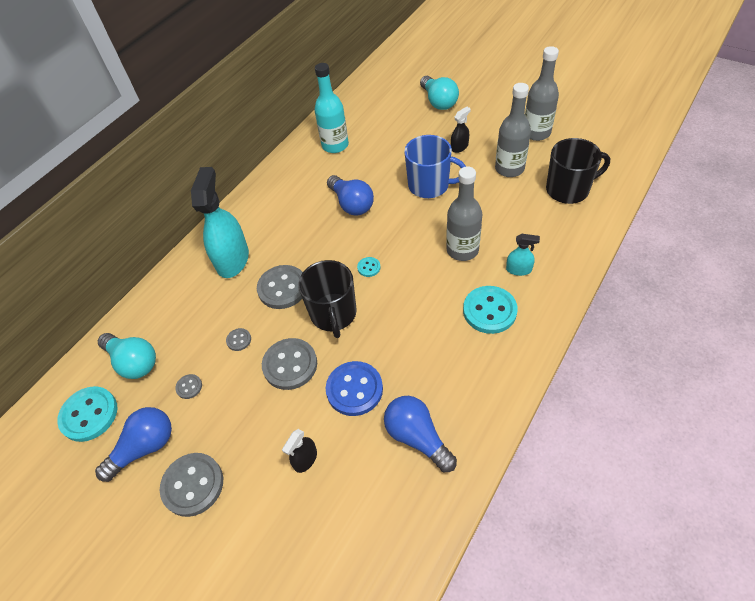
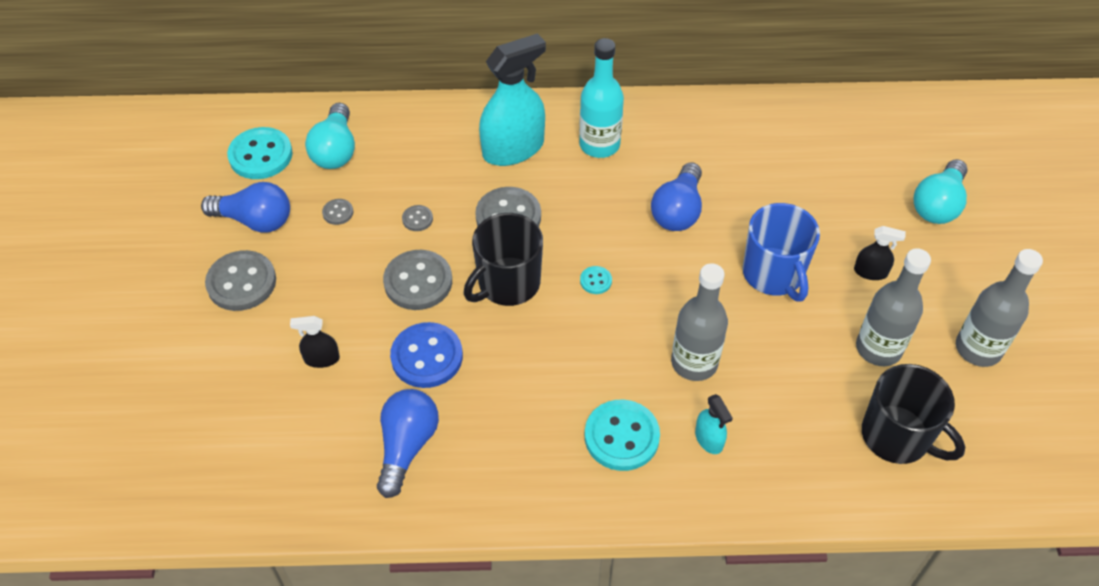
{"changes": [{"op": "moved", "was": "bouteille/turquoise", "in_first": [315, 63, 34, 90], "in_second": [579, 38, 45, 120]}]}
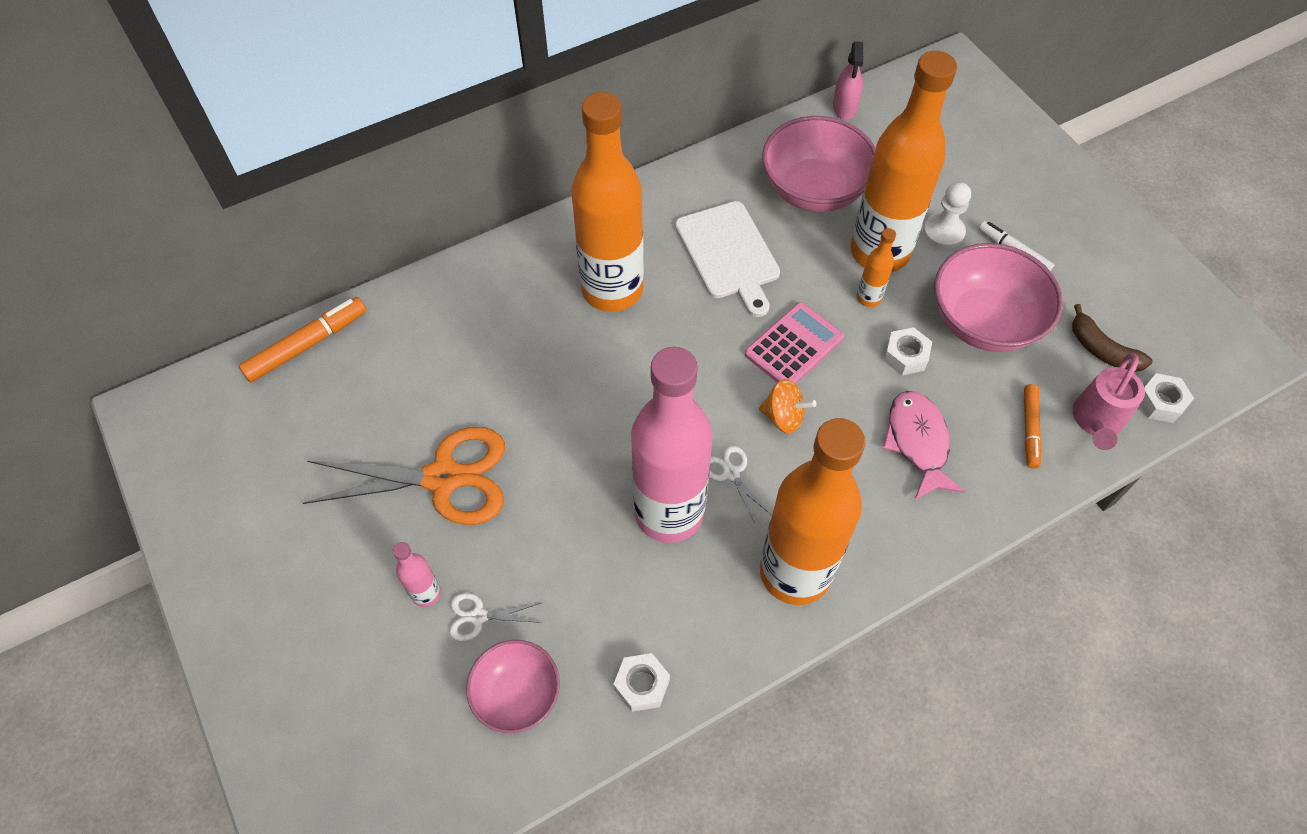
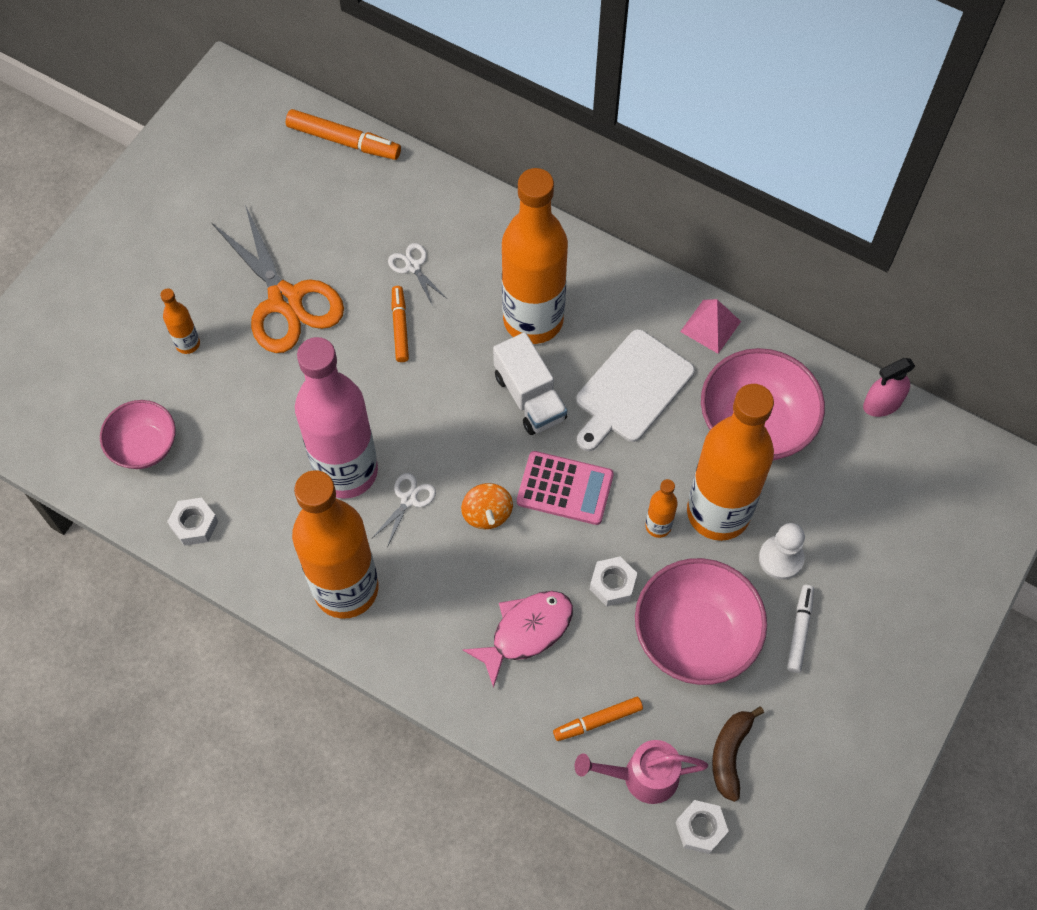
{"changes": [{"op": "recoloured", "was": "bouteille/rose", "now": "bouteille/orange", "in_first": [393, 542, 48, 65], "in_second": [160, 288, 40, 66]}, {"op": "moved", "was": "ciseaux/blanc", "in_first": [449, 593, 93, 48], "in_second": [388, 243, 59, 63]}, {"op": "added", "now": "feutre/orange", "in_second": [392, 286, 17, 76]}, {"op": "added", "now": "camion/blanc", "in_second": [493, 332, 74, 103]}, {"op": "added", "now": "pyramide/rose", "in_second": [680, 299, 61, 55]}]}
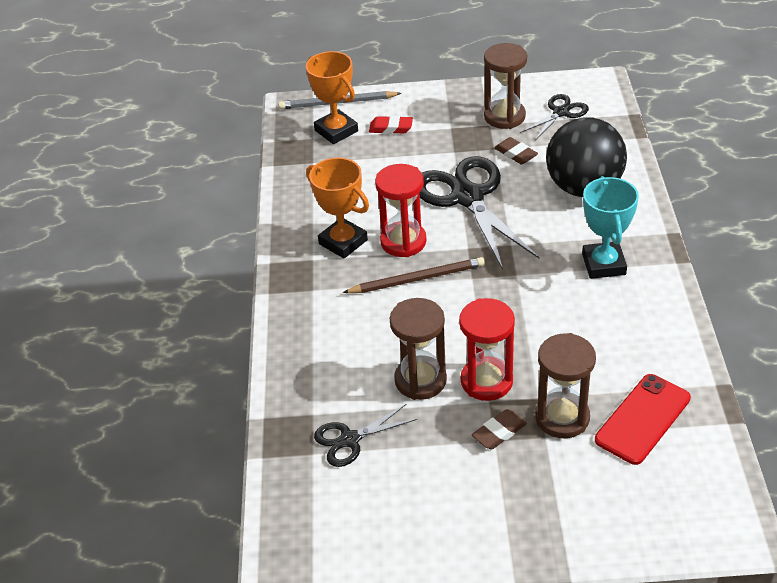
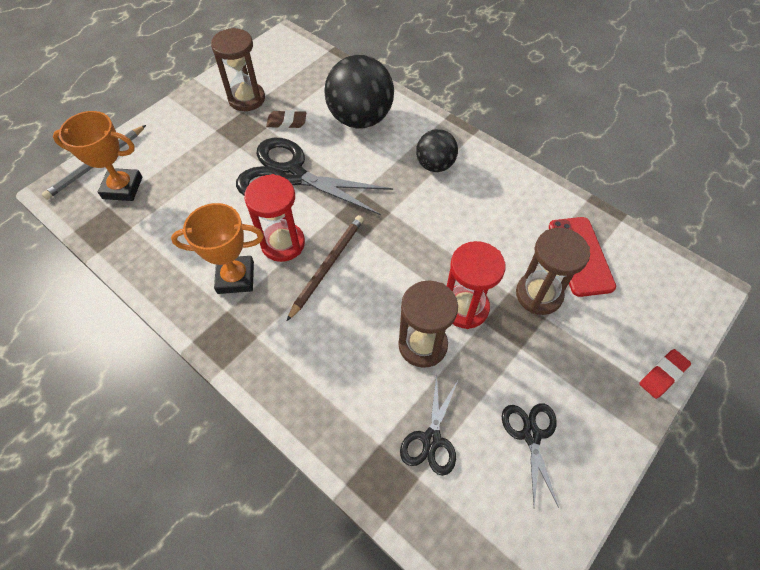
{"changes": [{"op": "moved", "was": "gomme/rouge", "in_first": [369, 116, 44, 18], "in_second": [639, 349, 52, 50]}, {"op": "removed", "was": "gomme/marron", "in_first": [472, 409, 55, 40]}, {"op": "moved", "was": "ciseaux/noir", "in_first": [520, 94, 69, 47], "in_second": [502, 403, 57, 105]}, {"op": "replaced", "was": "trophée/turquoise", "now": "balle/noir", "in_first": [582, 176, 57, 103], "in_second": [416, 129, 42, 43]}]}
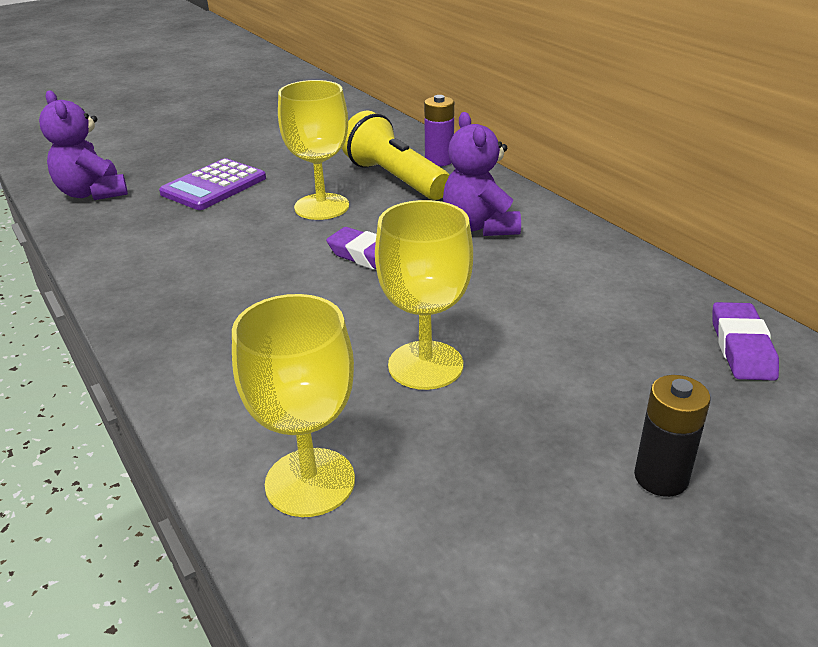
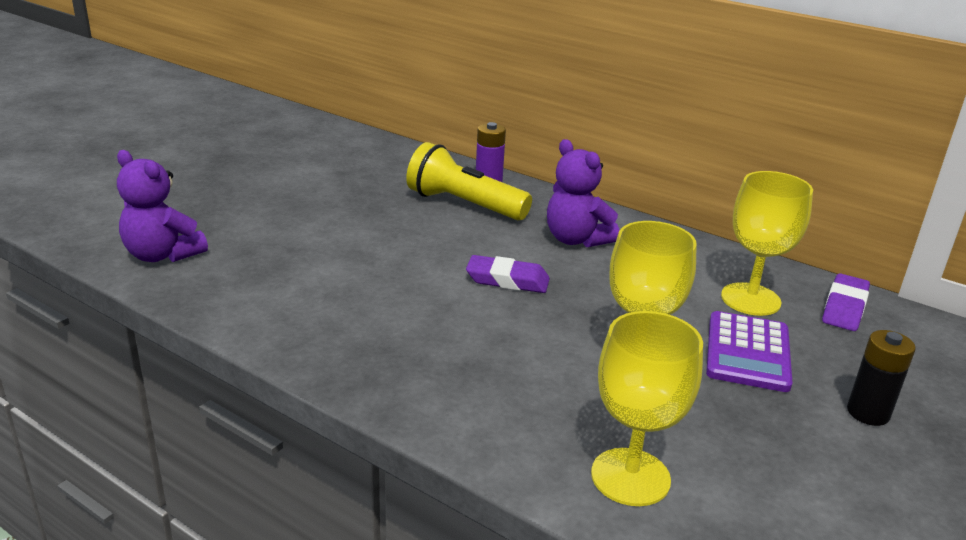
{"changes": [{"op": "moved", "was": "calculatrice/violet", "in_first": [159, 158, 107, 52], "in_second": [706, 311, 87, 81]}, {"op": "moved", "was": "verre à pied/jaune", "in_first": [278, 80, 71, 140], "in_second": [721, 171, 92, 145]}, {"op": "turned", "was": "gomme/violet", "in_first": [713, 302, 66, 79], "in_second": [822, 273, 48, 58], "clockwise": 45}]}
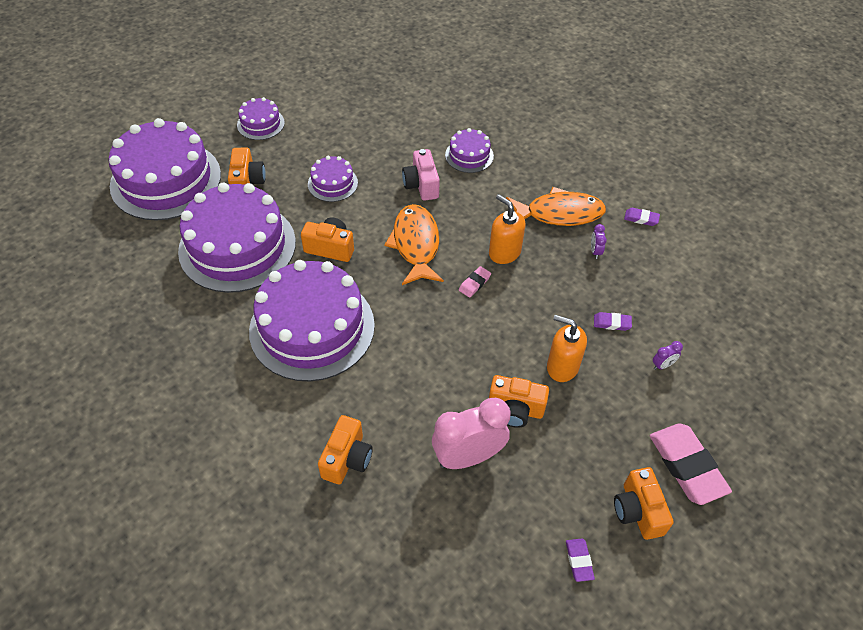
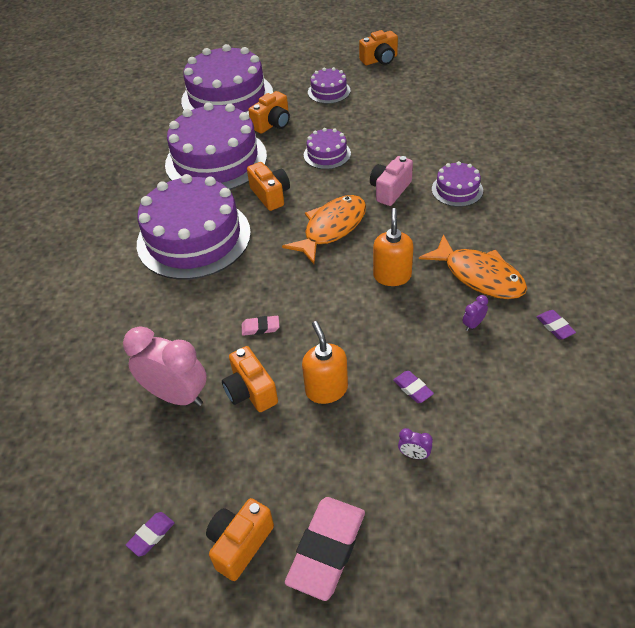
{"changes": [{"op": "moved", "was": "appareil photo/orange", "in_first": [318, 415, 55, 69], "in_second": [359, 30, 39, 35]}, {"op": "moved", "was": "gomme/rose", "in_first": [459, 266, 32, 32], "in_second": [242, 316, 37, 20]}]}
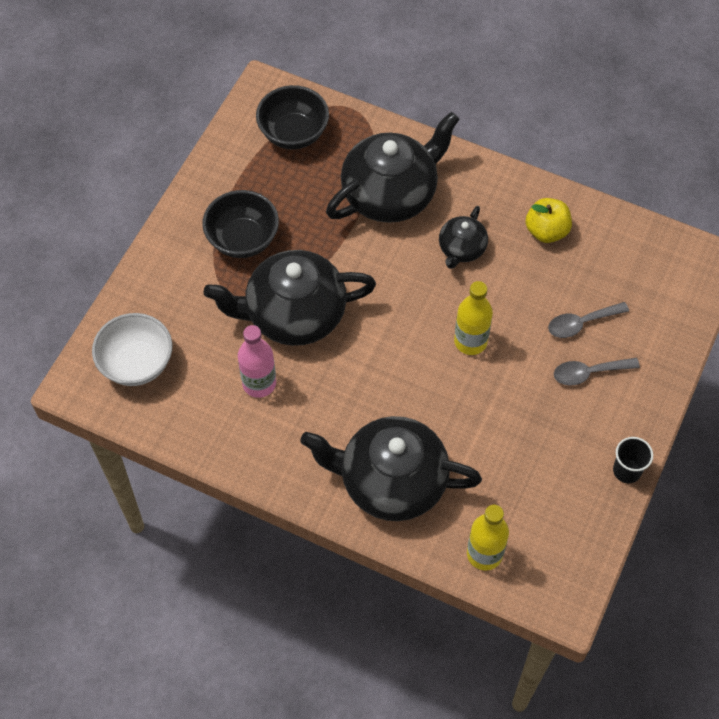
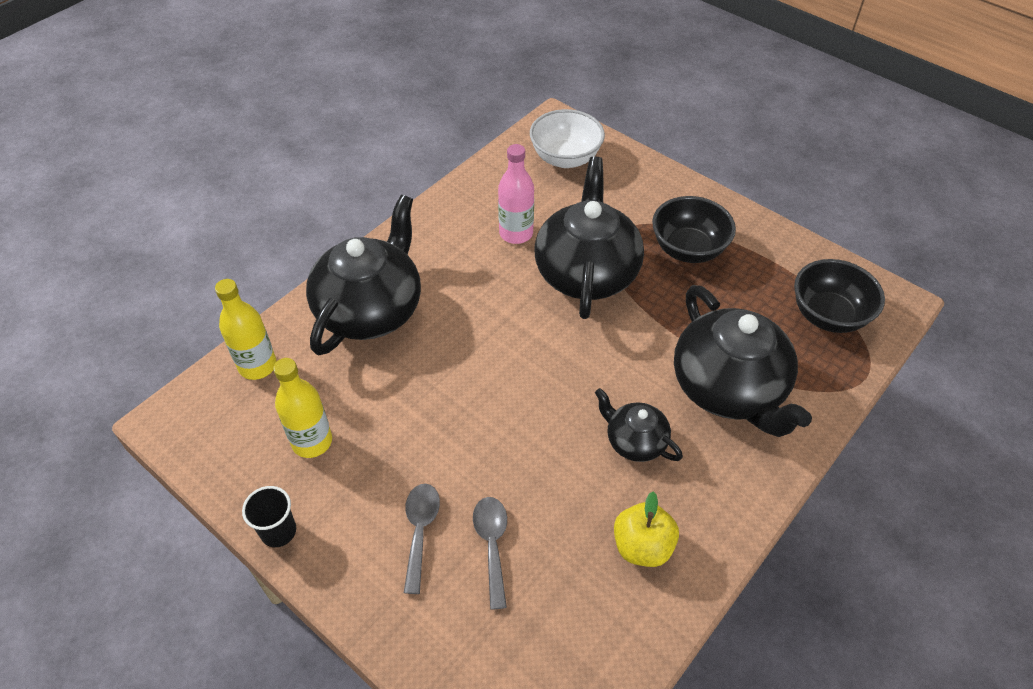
{"changes": [{"op": "moved", "was": "bouteille/jaune", "in_first": [454, 281, 39, 74], "in_second": [273, 358, 59, 100]}]}
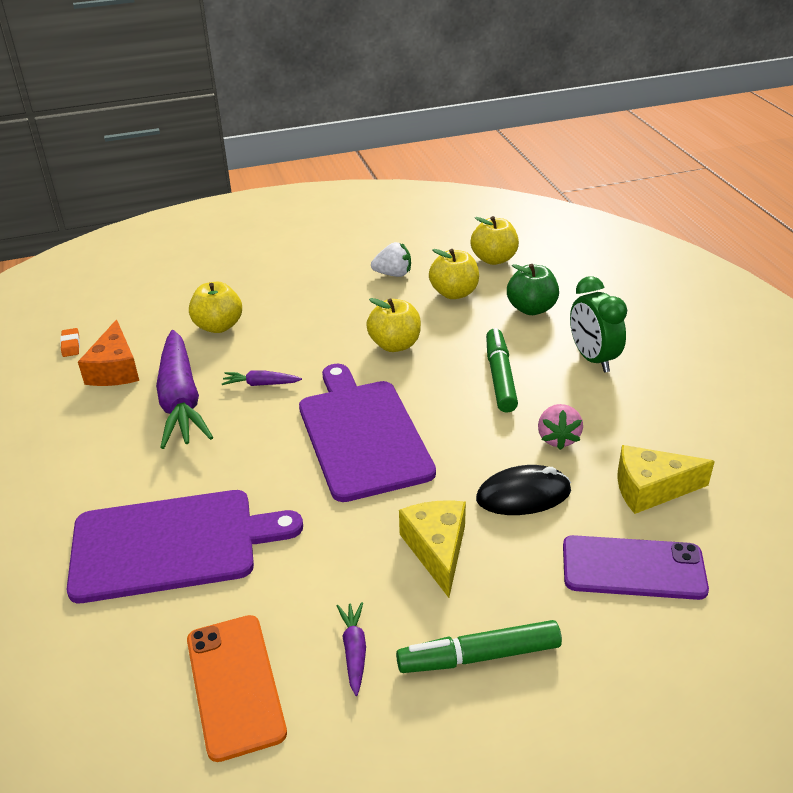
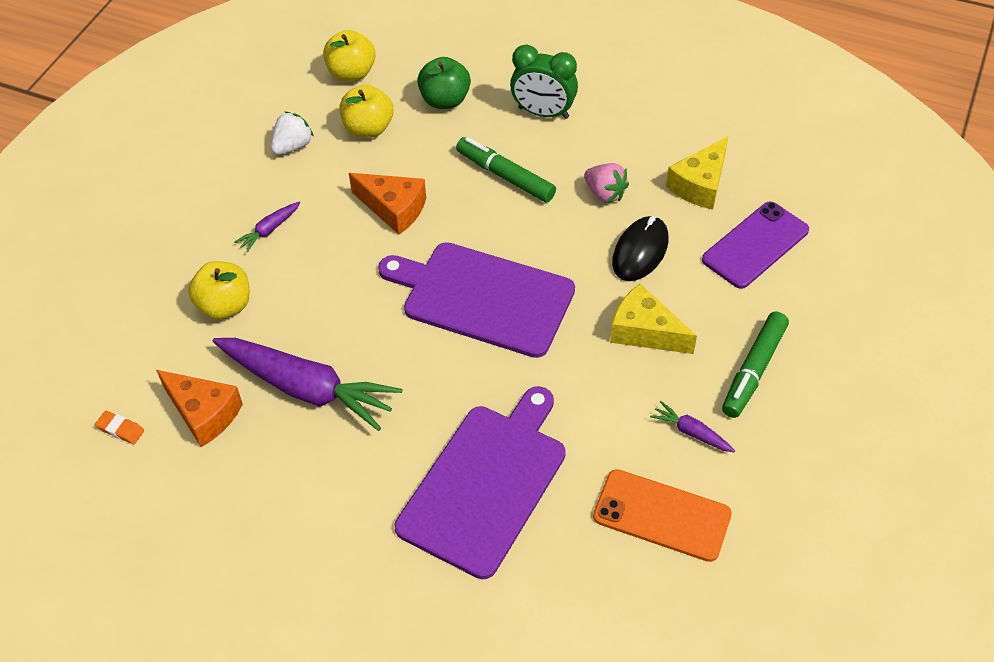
{"changes": [{"op": "moved", "was": "carotte/violet", "in_first": [222, 370, 80, 16], "in_second": [234, 202, 67, 51]}, {"op": "replaced", "was": "pomme/jaune", "now": "fromage/orange", "in_first": [366, 298, 55, 54], "in_second": [349, 173, 77, 62]}]}
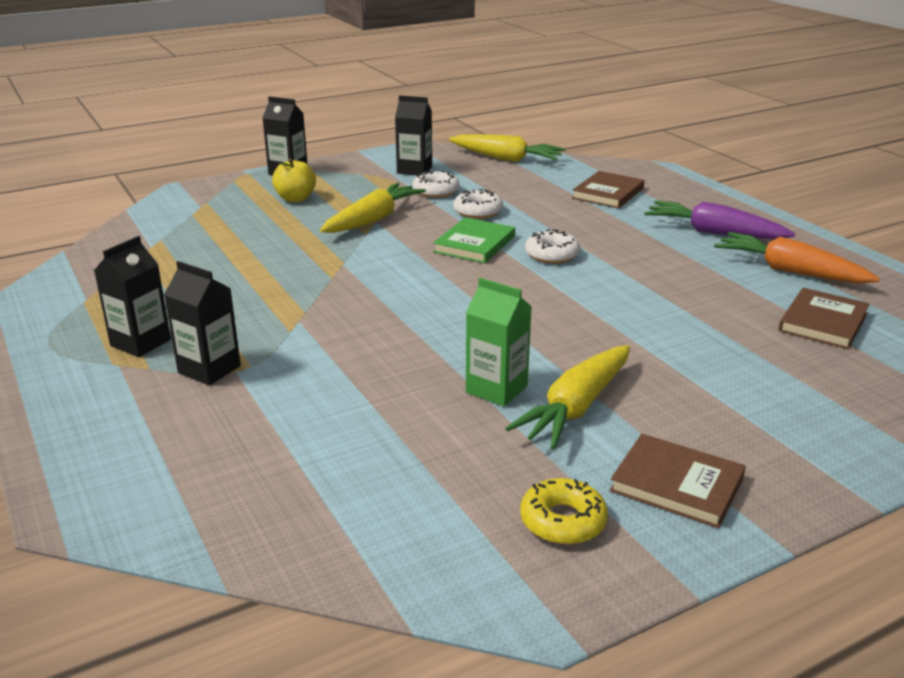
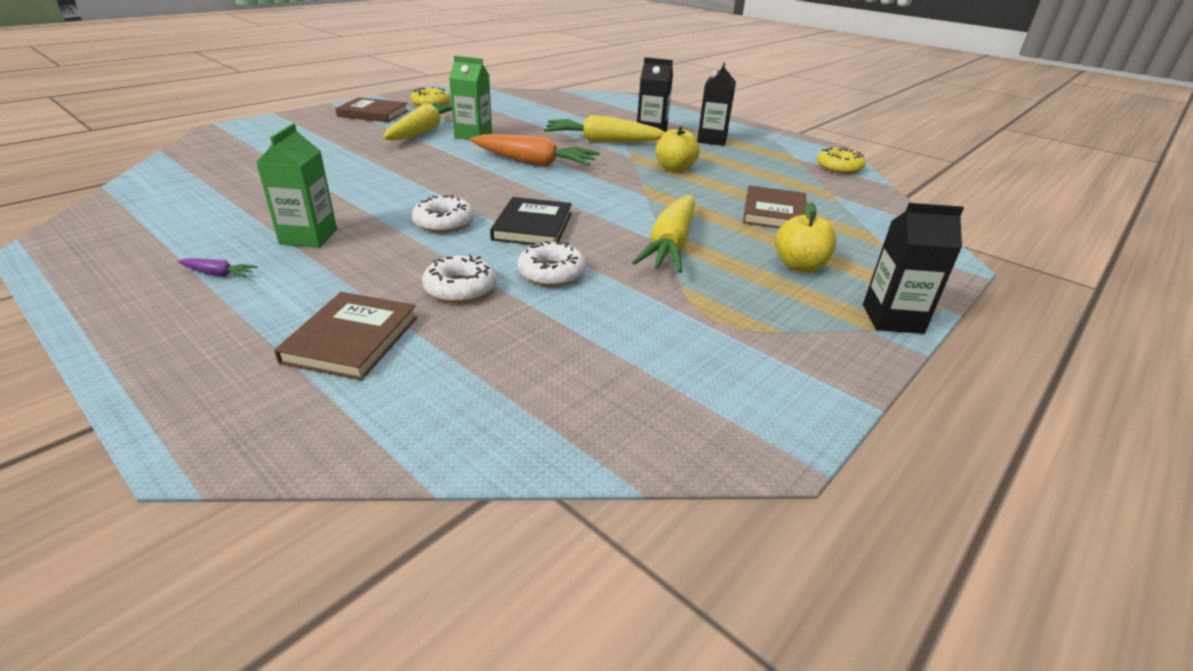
{"changes": [{"op": "removed", "was": "brique de lait/noir", "in_first": [395, 95, 37, 80]}, {"op": "moved", "was": "beignet/blanc", "in_first": [412, 171, 47, 27], "in_second": [422, 255, 74, 48]}, {"op": "recoloured", "was": "livre/vert", "now": "livre/noir", "in_first": [433, 217, 82, 46], "in_second": [490, 197, 82, 48]}, {"op": "moved", "was": "carotte/jaune", "in_first": [449, 134, 117, 28], "in_second": [544, 115, 121, 27]}, {"op": "resized", "was": "carotte/violet", "in_first": [644, 201, 151, 38], "in_second": [178, 259, 80, 18], "ratio": 0.4}, {"op": "moved", "was": "carotte/orange", "in_first": [714, 232, 166, 51], "in_second": [470, 134, 130, 33]}, {"op": "moved", "was": "livre/marron", "in_first": [778, 288, 92, 61], "in_second": [743, 186, 64, 42]}, {"op": "added", "now": "brique de lait/vert", "in_second": [256, 123, 81, 125]}, {"op": "added", "now": "pomme/jaune", "in_second": [656, 126, 44, 46]}, {"op": "added", "now": "beignet/jaune", "in_second": [817, 147, 49, 27]}]}
